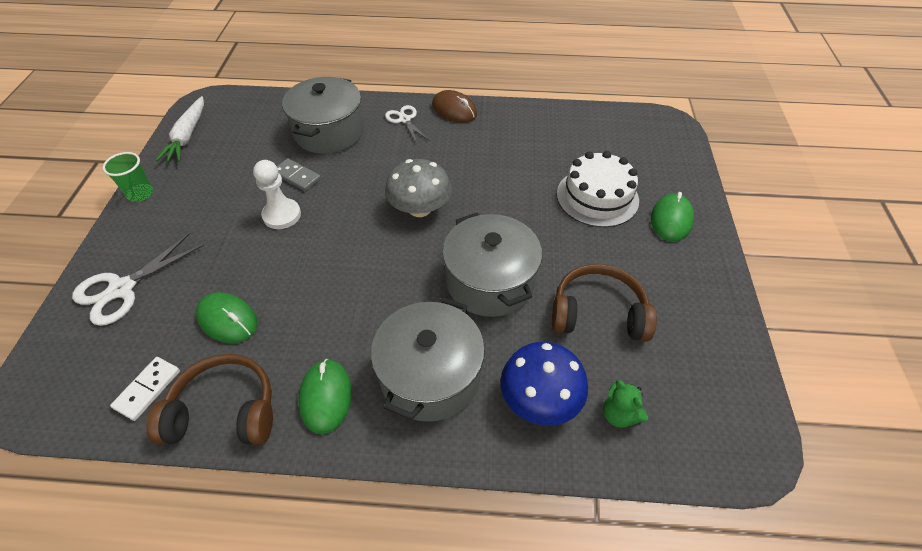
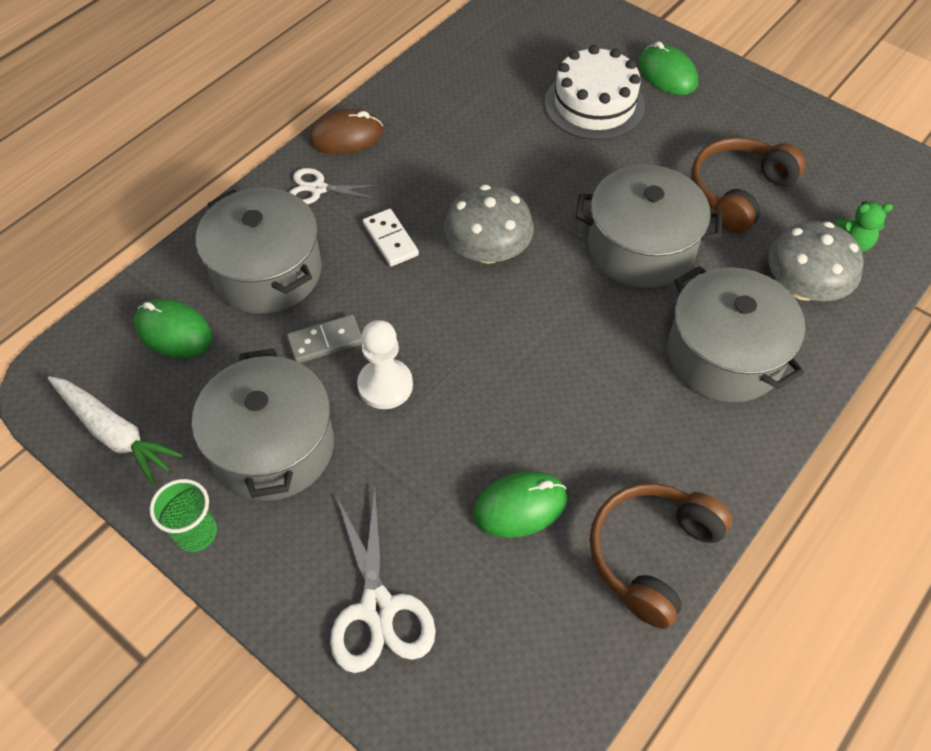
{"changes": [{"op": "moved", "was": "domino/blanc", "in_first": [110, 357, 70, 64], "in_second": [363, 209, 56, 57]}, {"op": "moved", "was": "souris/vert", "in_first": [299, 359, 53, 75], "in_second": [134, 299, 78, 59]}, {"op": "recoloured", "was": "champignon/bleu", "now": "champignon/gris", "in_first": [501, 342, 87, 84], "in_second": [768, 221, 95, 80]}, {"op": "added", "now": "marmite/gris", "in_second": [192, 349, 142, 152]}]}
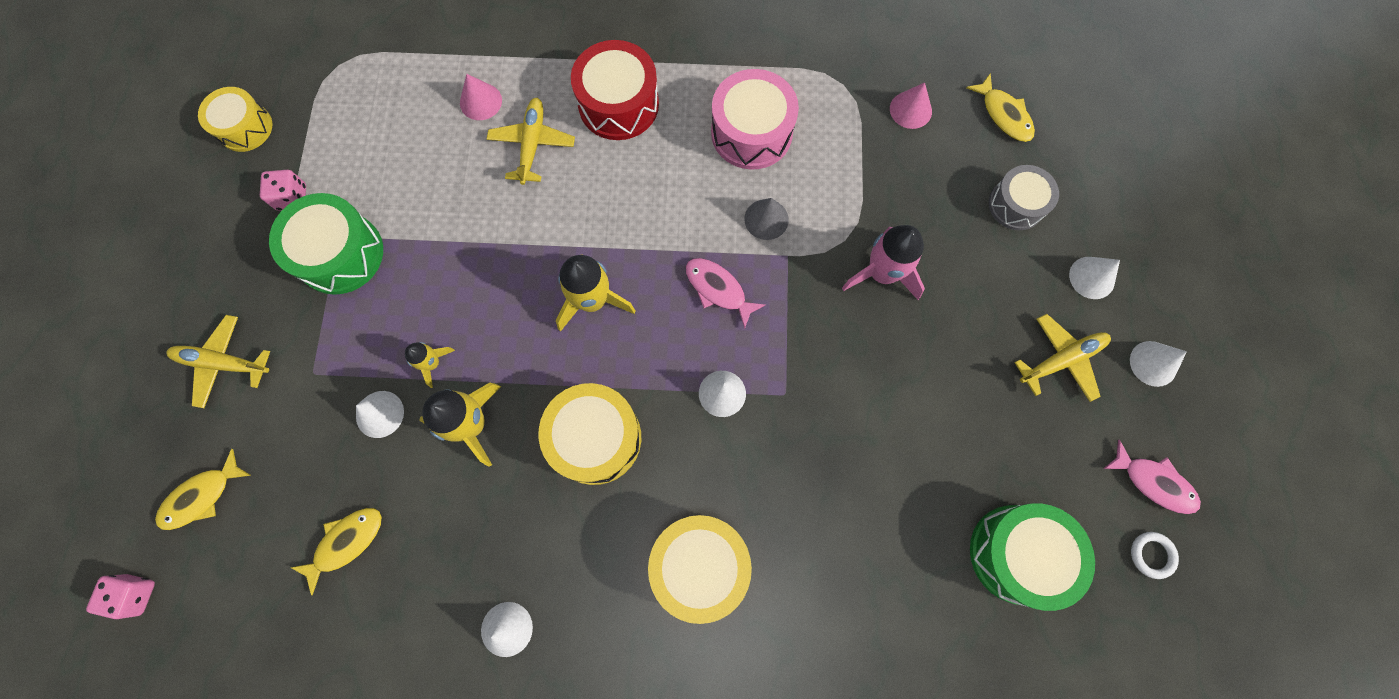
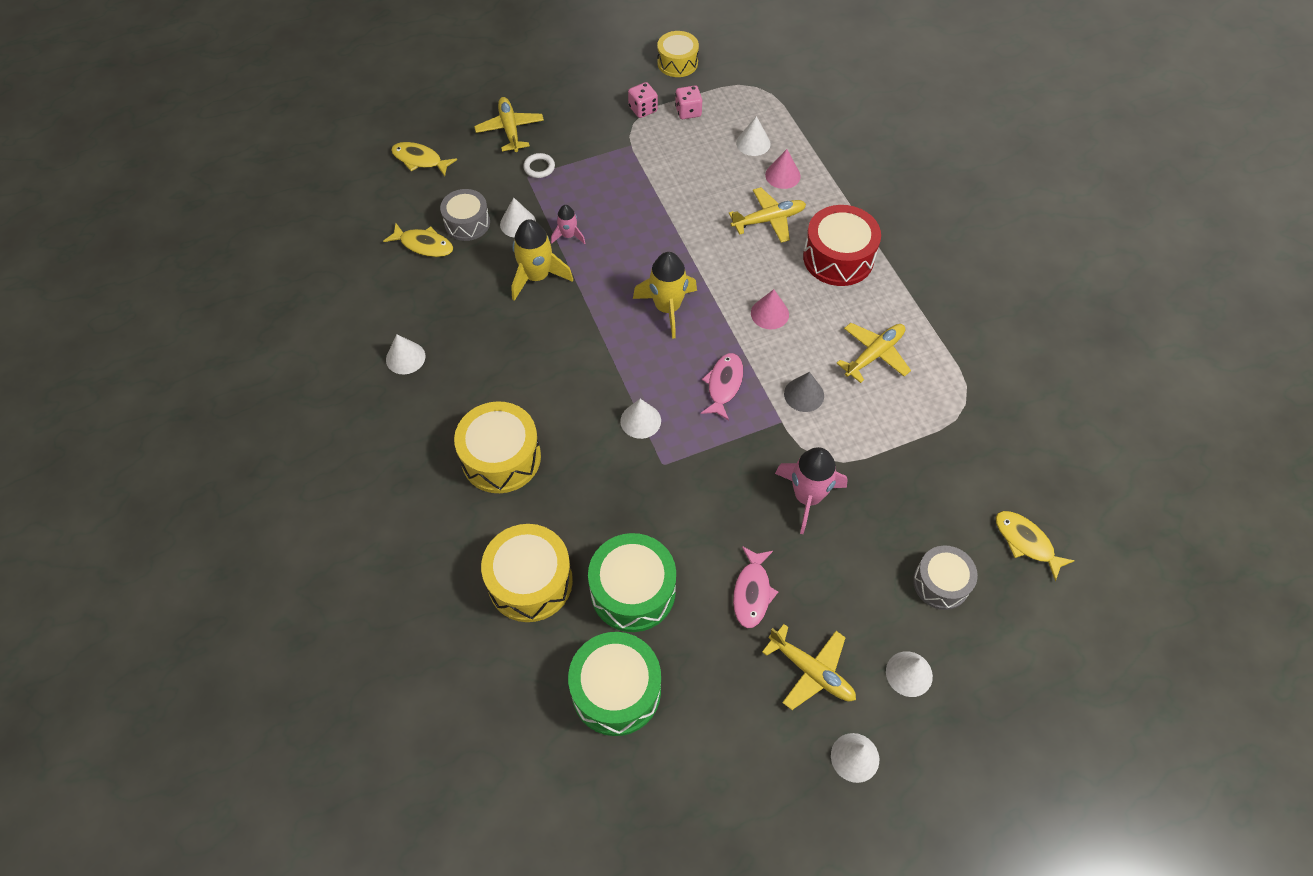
{"changes": [{"op": "moved", "was": "dé/rose", "in_first": [86, 574, 69, 45], "in_second": [675, 85, 27, 34]}, {"op": "moved", "was": "tambour/vert", "in_first": [269, 193, 114, 102], "in_second": [588, 533, 88, 99]}, {"op": "recoloured", "was": "fusée/jaune", "now": "fusée/rose", "in_first": [405, 342, 50, 46], "in_second": [551, 205, 34, 39]}, {"op": "moved", "was": "tambour/jaune", "in_first": [538, 383, 103, 102], "in_second": [481, 524, 92, 98]}, {"op": "replaced", "was": "tambour/rose", "now": "avion/jaune", "in_first": [711, 69, 88, 100], "in_second": [837, 323, 74, 60]}, {"op": "moved", "was": "cône/rose", "in_first": [890, 82, 42, 47], "in_second": [751, 289, 38, 40]}, {"op": "turned", "was": "poisson/jaune", "in_first": [966, 73, 69, 69], "in_second": [995, 511, 80, 70], "clockwise": 105}, {"op": "moved", "was": "poisson/rose", "in_first": [1103, 440, 98, 74], "in_second": [733, 546, 45, 82]}, {"op": "moved", "was": "anneau/blanc", "in_first": [1131, 532, 48, 47], "in_second": [523, 153, 32, 25]}, {"op": "added", "now": "tambour/gris", "in_second": [440, 189, 50, 52]}, {"op": "added", "now": "cône/blanc", "in_second": [736, 116, 35, 40]}]}
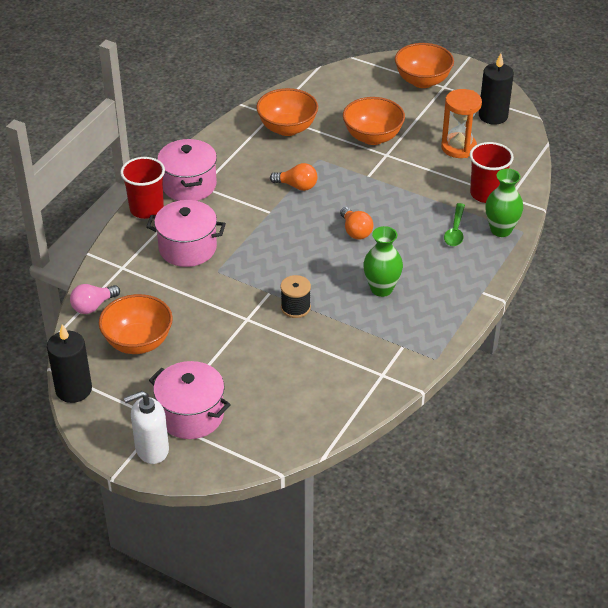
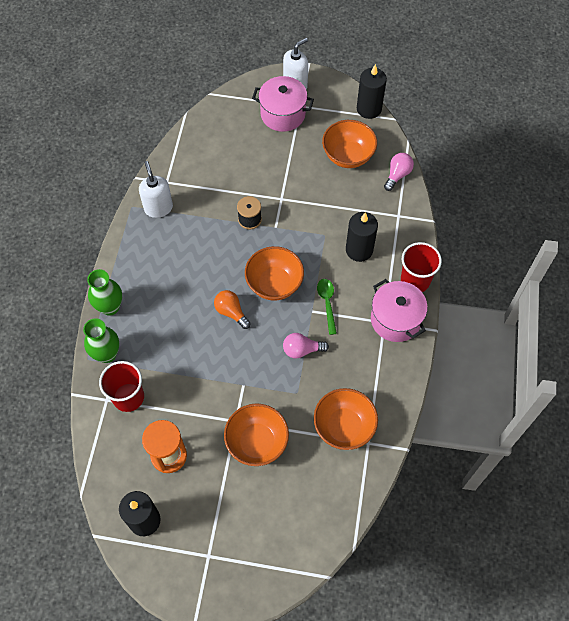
{"changes": [{"op": "replaced", "was": "marmite/rose", "now": "bougie/noir", "in_first": [146, 200, 80, 67], "in_second": [346, 212, 32, 50]}, {"op": "recoloured", "was": "ampoule/orange", "now": "ampoule/rose", "in_first": [270, 163, 48, 28], "in_second": [283, 333, 46, 26]}, {"op": "moved", "was": "vase/vert", "in_first": [363, 226, 40, 71], "in_second": [87, 269, 35, 47]}, {"op": "moved", "was": "bol/orange", "in_first": [395, 43, 59, 45], "in_second": [245, 246, 59, 55]}, {"op": "moved", "was": "cuillère/vert", "in_first": [444, 203, 21, 43], "in_second": [317, 279, 20, 56]}, {"op": "added", "now": "distributeur de savon/blanc", "in_second": [139, 161, 34, 57]}]}
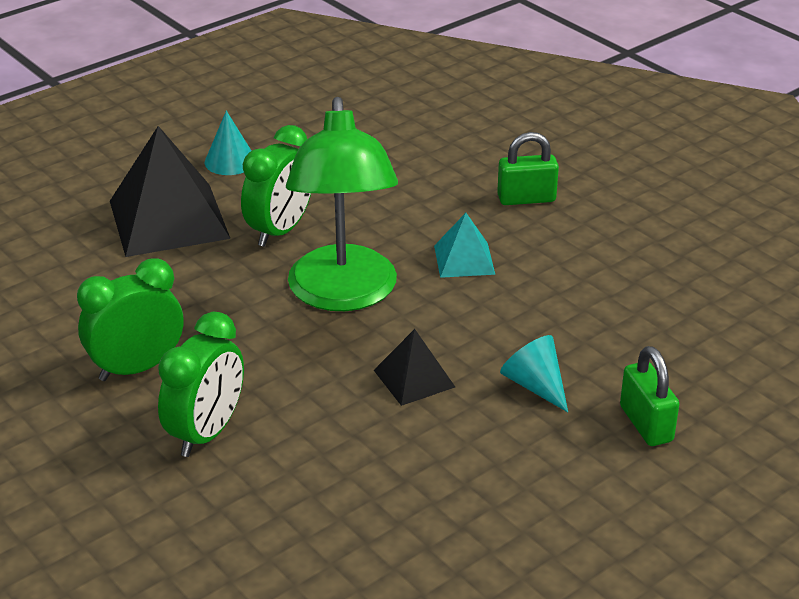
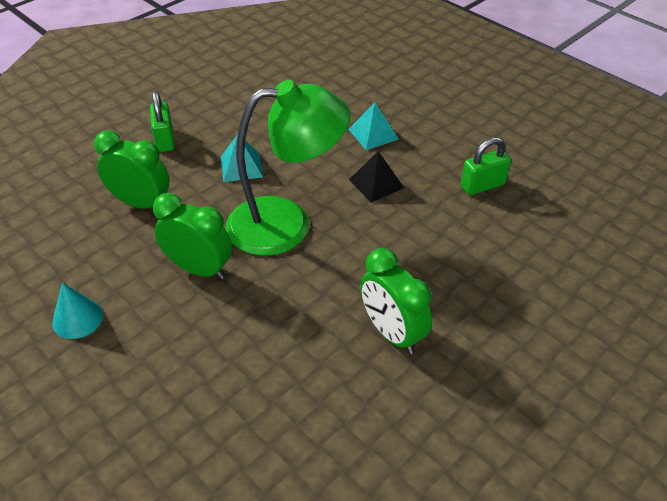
{"changes": [{"op": "removed", "was": "pyramide/noir", "in_first": [110, 126, 120, 131]}, {"op": "moved", "was": "réveil/vert", "in_first": [158, 312, 86, 145], "in_second": [94, 130, 76, 79]}, {"op": "replaced", "was": "cône/turquoise", "now": "pyramide/turquoise", "in_first": [500, 335, 68, 77], "in_second": [348, 102, 51, 48]}, {"op": "moved", "was": "cadenas/vert", "in_first": [620, 346, 59, 100], "in_second": [461, 137, 50, 58]}]}
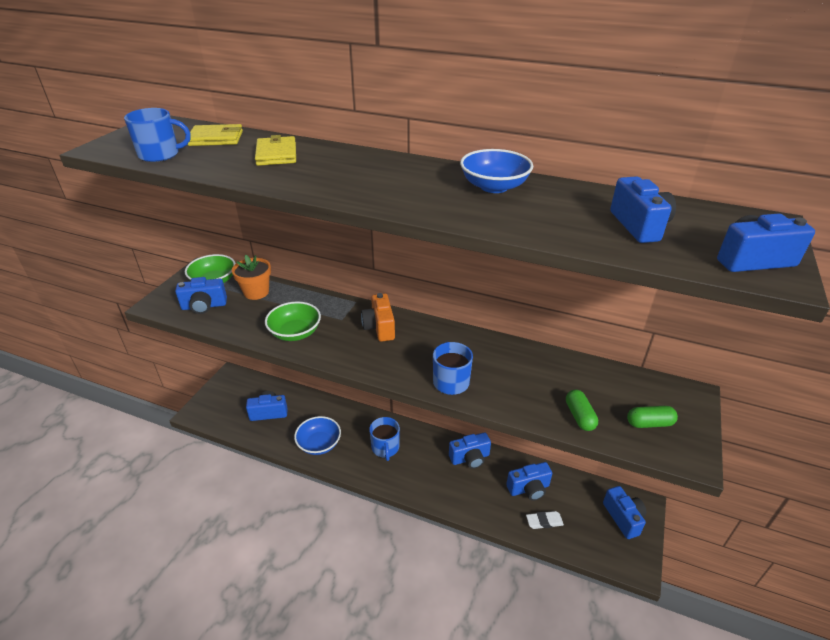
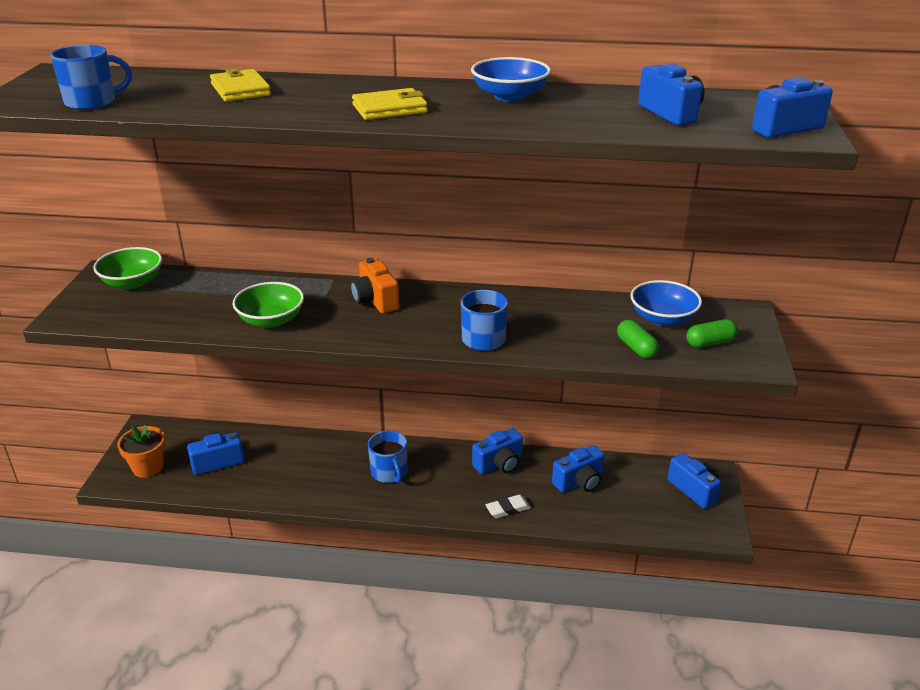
{"changes": [{"op": "removed", "was": "appareil photo/bleu", "in_first": [175, 277, 52, 37]}, {"op": "moved", "was": "portefeuille/jaune", "in_first": [188, 124, 55, 22], "in_second": [352, 88, 76, 32]}, {"op": "moved", "was": "pot de fleurs/orange", "in_first": [232, 255, 39, 45], "in_second": [117, 425, 48, 53]}, {"op": "moved", "was": "bol/bleu", "in_first": [294, 416, 47, 39], "in_second": [631, 280, 71, 46]}, {"op": "moved", "was": "gomme/blanc", "in_first": [526, 511, 38, 18], "in_second": [485, 494, 46, 24]}]}
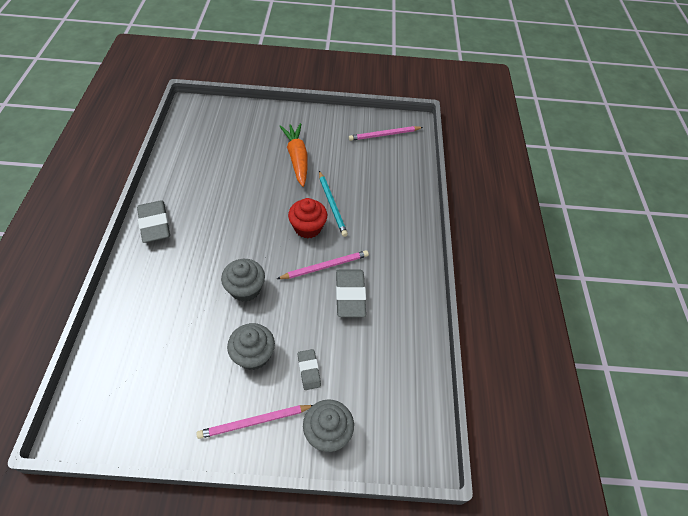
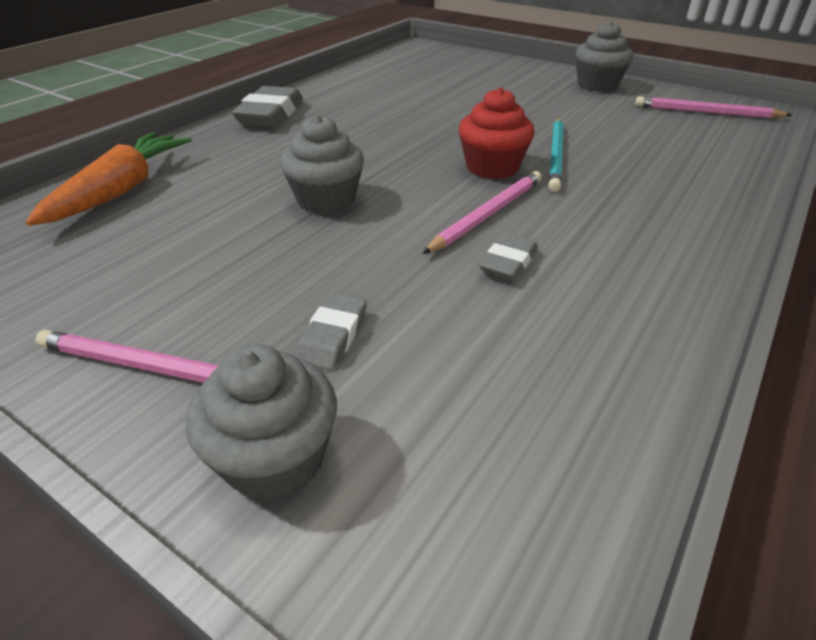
{"changes": [{"op": "moved", "was": "muffin/gris", "in_first": [227, 323, 48, 47], "in_second": [575, 21, 58, 71]}, {"op": "turned", "was": "crayon/rose", "in_first": [277, 250, 92, 29], "in_second": [423, 171, 119, 83], "clockwise": -60}, {"op": "moved", "was": "carotte/orange", "in_first": [279, 123, 29, 64], "in_second": [26, 132, 166, 94]}, {"op": "resized", "was": "gomme/gris", "in_first": [336, 269, 30, 48], "in_second": [479, 233, 59, 47], "ratio": 0.58}]}
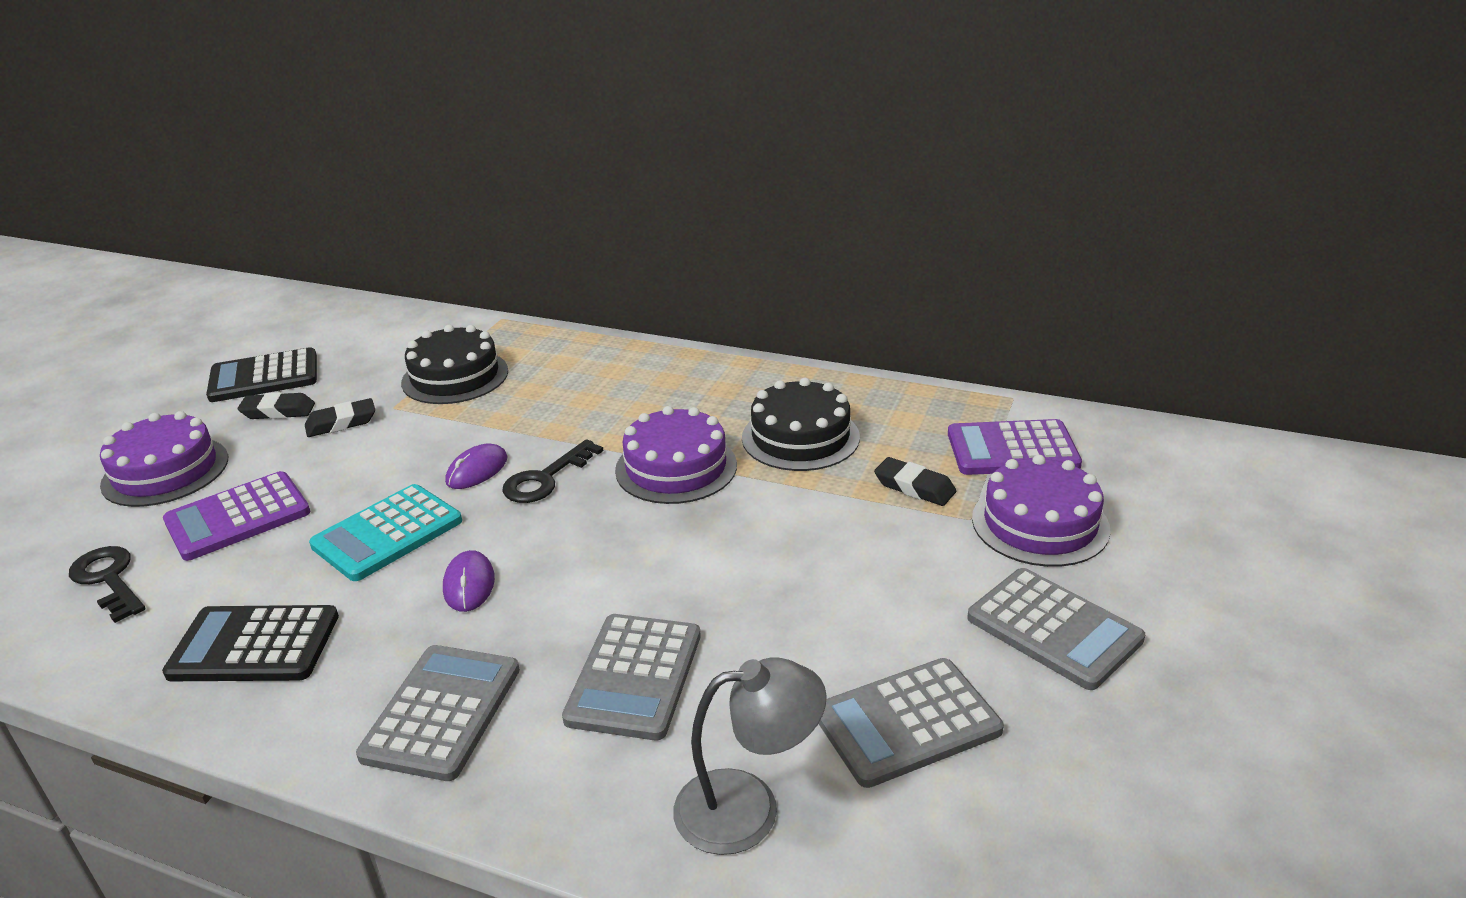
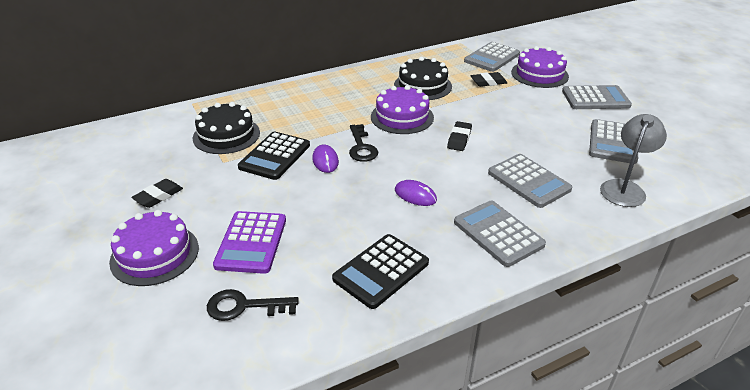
{"changes": [{"op": "moved", "was": "calculatrice/noir", "in_first": [206, 347, 111, 55], "in_second": [238, 131, 72, 49]}, {"op": "moved", "was": "gomme/noir", "in_first": [305, 398, 70, 39], "in_second": [447, 121, 25, 30]}, {"op": "removed", "was": "calculatrice/turquoise", "in_first": [309, 484, 153, 97]}, {"op": "recoloured", "was": "calculatrice/violet", "now": "calculatrice/gris", "in_first": [948, 419, 134, 56], "in_second": [464, 42, 56, 30]}]}
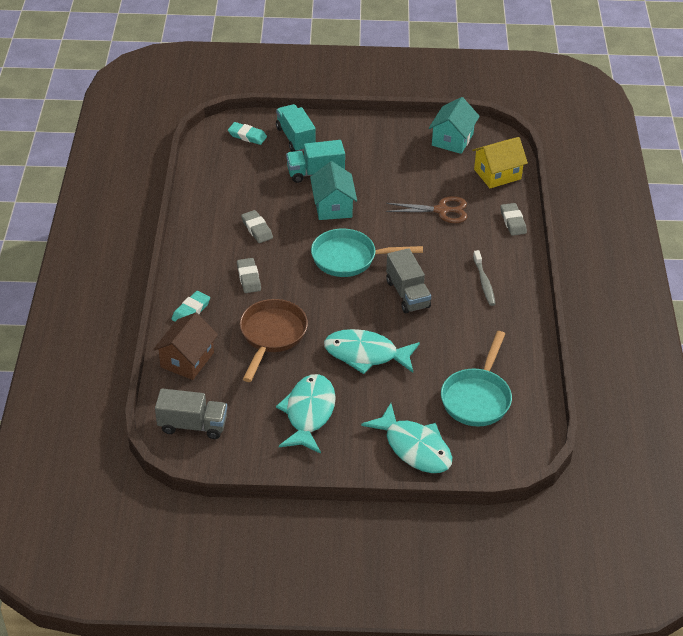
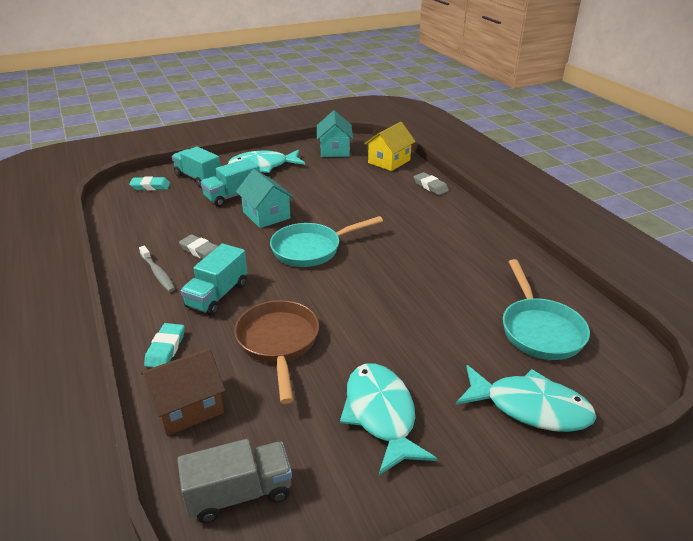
{"changes": [{"op": "turned", "was": "maison/marron", "in_first": [153, 312, 65, 68], "in_second": [140, 348, 86, 88], "clockwise": 60}, {"op": "replaced", "was": "gomme/gris", "now": "camion/turquoise", "in_first": [237, 258, 24, 35], "in_second": [180, 243, 67, 72]}, {"op": "moved", "was": "poisson/turquoise", "in_first": [324, 329, 96, 45], "in_second": [228, 150, 77, 23]}, {"op": "removed", "was": "ciseaux/marron", "in_first": [386, 196, 81, 27]}, {"op": "removed", "was": "camion/gris", "in_first": [386, 248, 45, 65]}, {"op": "moved", "was": "brosse à dents/gris", "in_first": [473, 250, 23, 56], "in_second": [139, 246, 36, 46]}]}
